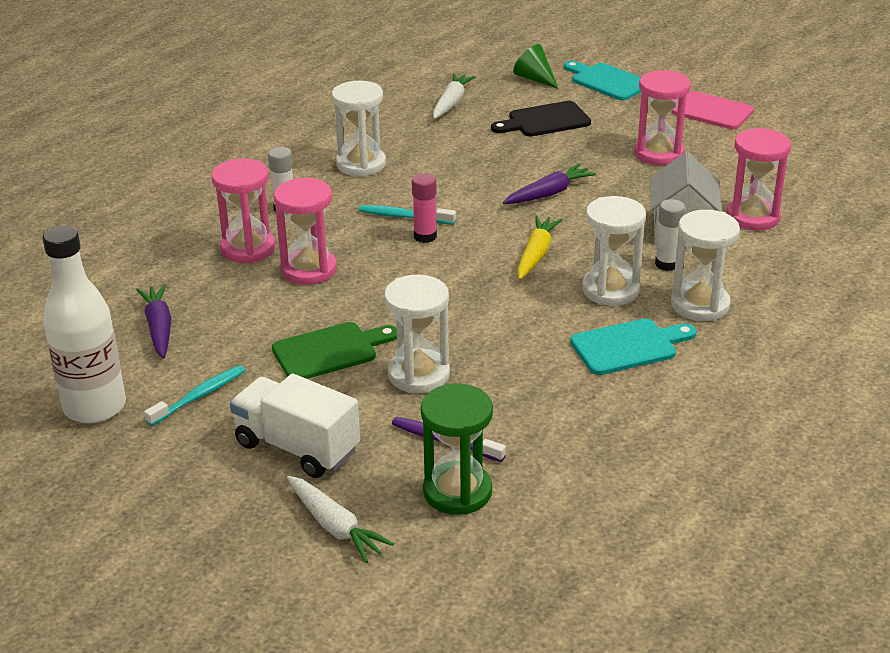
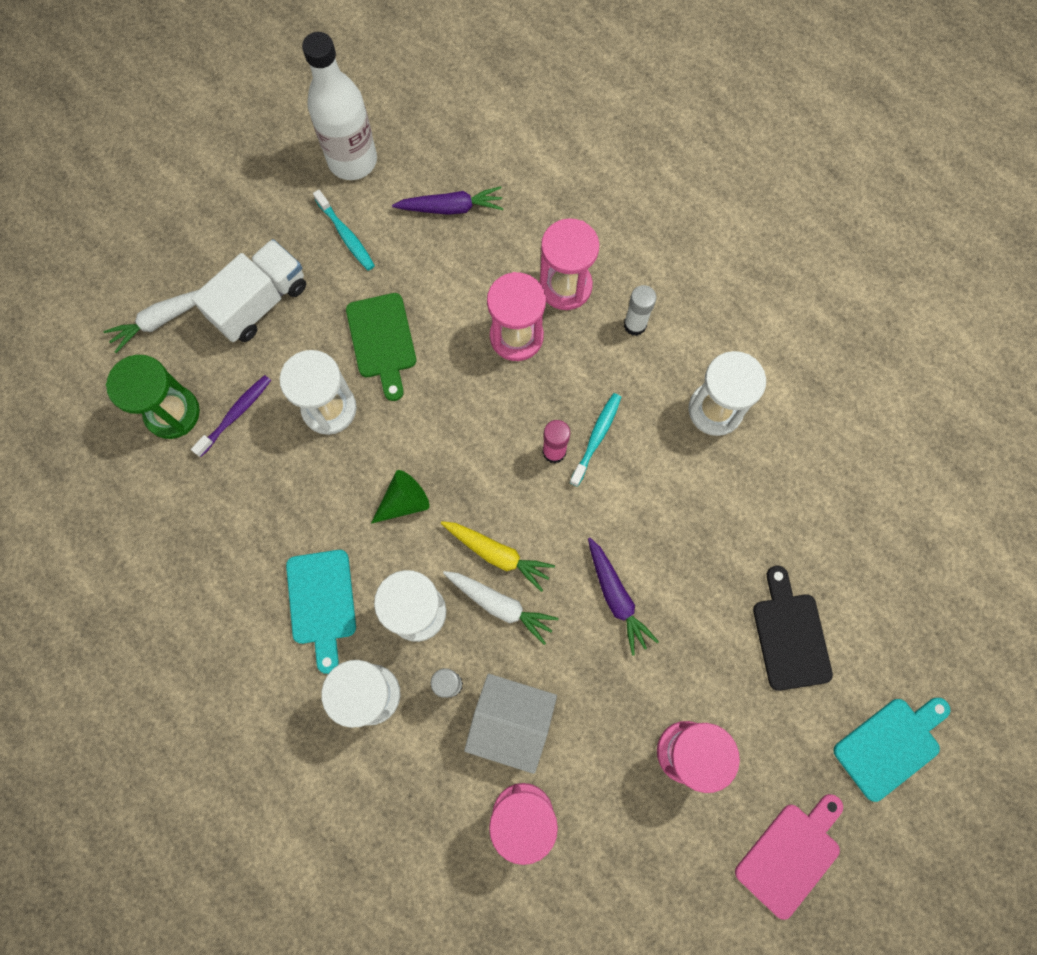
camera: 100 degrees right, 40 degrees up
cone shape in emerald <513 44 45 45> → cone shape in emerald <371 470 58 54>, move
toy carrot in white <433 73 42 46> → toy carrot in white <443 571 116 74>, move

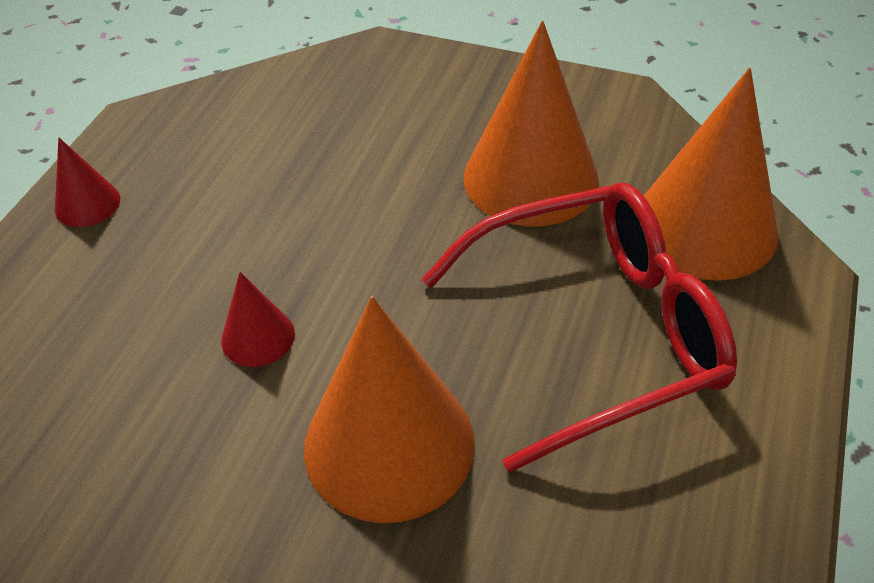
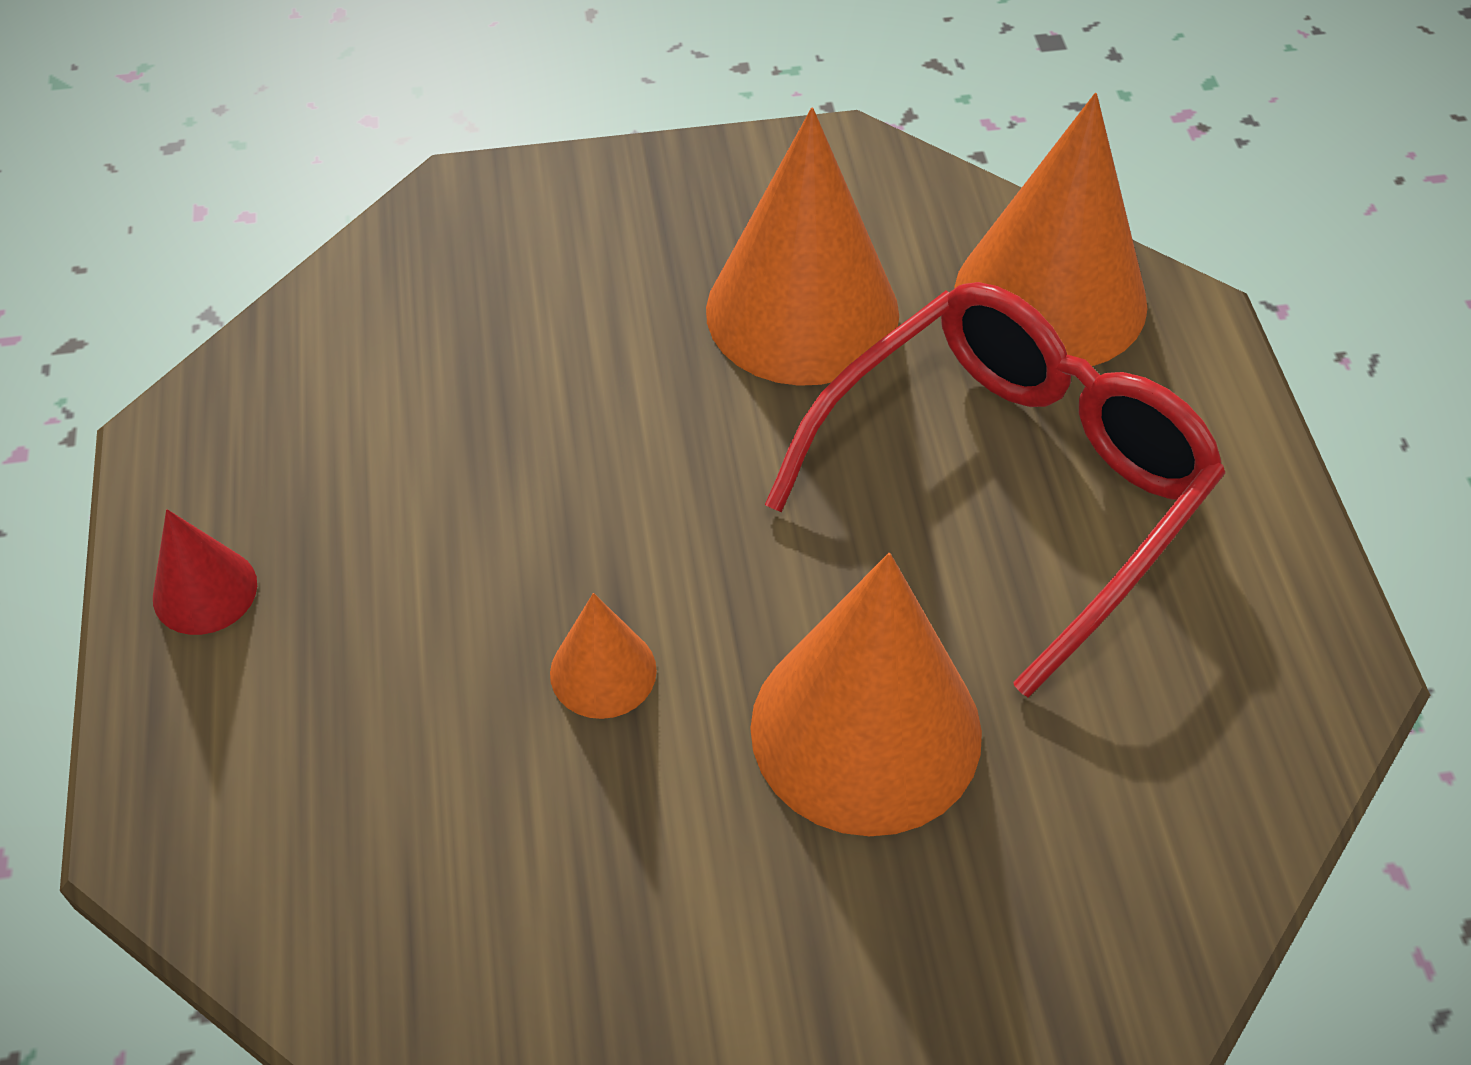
camera: 30 degrees left, 5 degrees up
cone shape in red <221 272 74 95> → cone shape in bright orange <550 593 107 126>

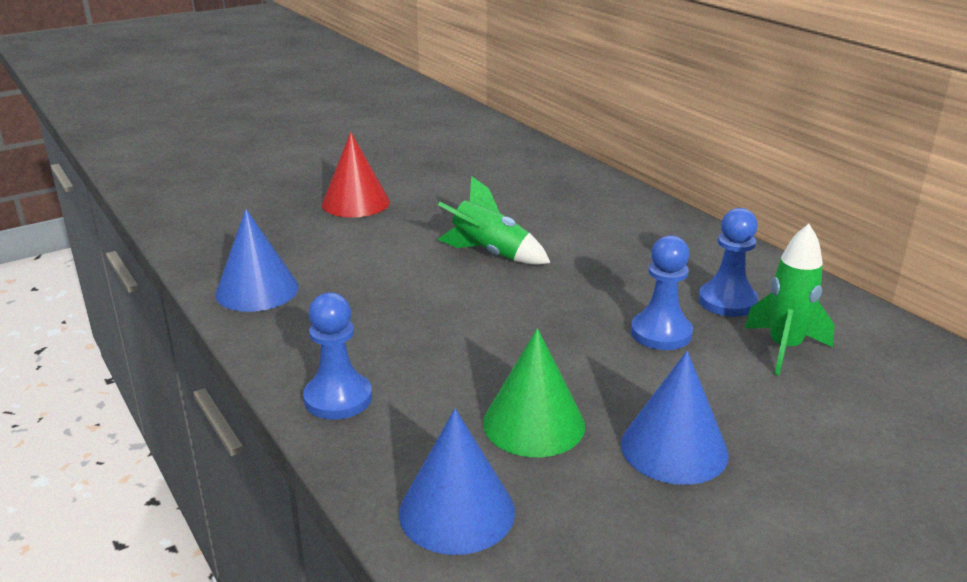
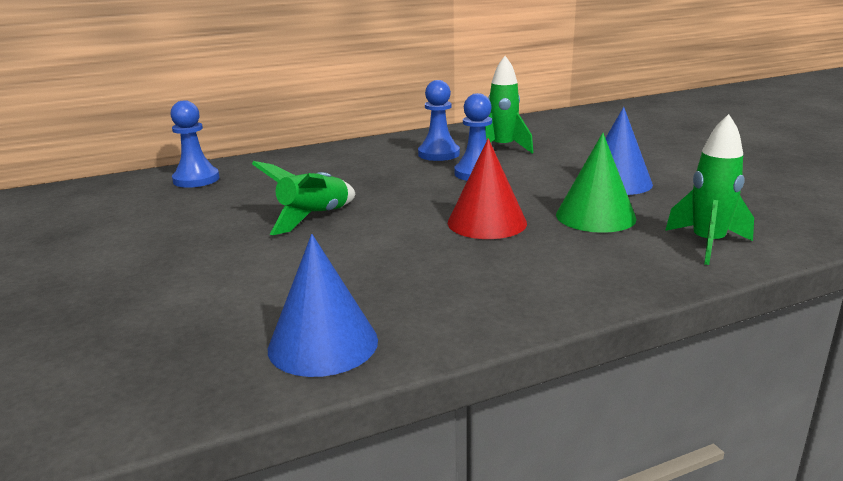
camera: 80 degrees left, 5 degrees down
pawn in blue <303 292 69 128> → pawn in blue <170 100 49 88>, move
cone shape in red <322 132 68 86> → cone shape in red <448 138 79 101>, move
cone shape in blue <399 409 116 146> → toy rocket in emerald <665 114 89 151>

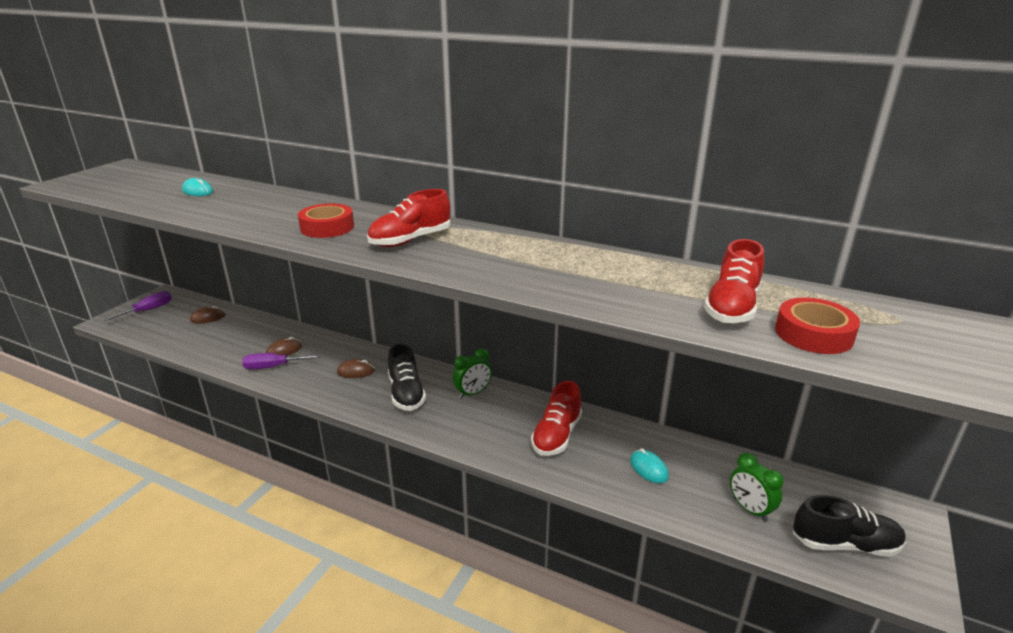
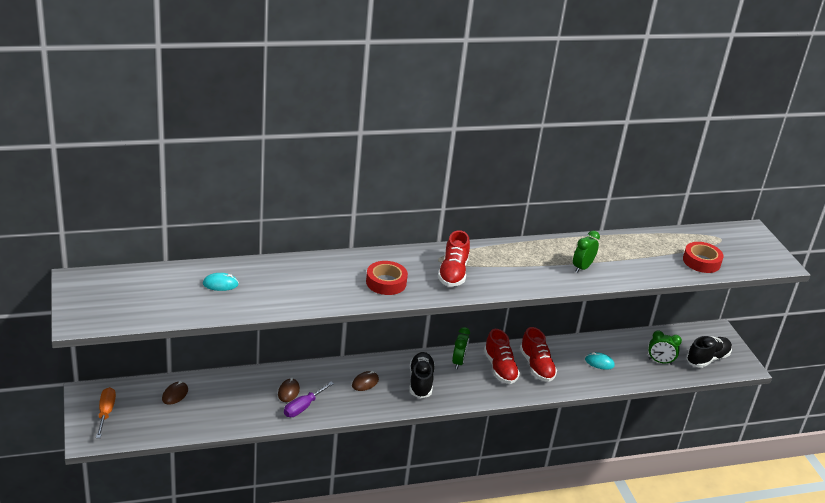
camera: 45 degrees left, 5 degrees up
flat screwdriver in violet <103 291 69 30> → flat screwdriver in bright orange <96 387 20 51>
shoe in black <388 344 38 67> → shoe in black <409 352 26 47>, 120 degrees counterclockwise
shoe in red <704 239 60 84> → shoe in red <484 329 36 55>, move
- → bedside clock in emerald <573 231 27 42>

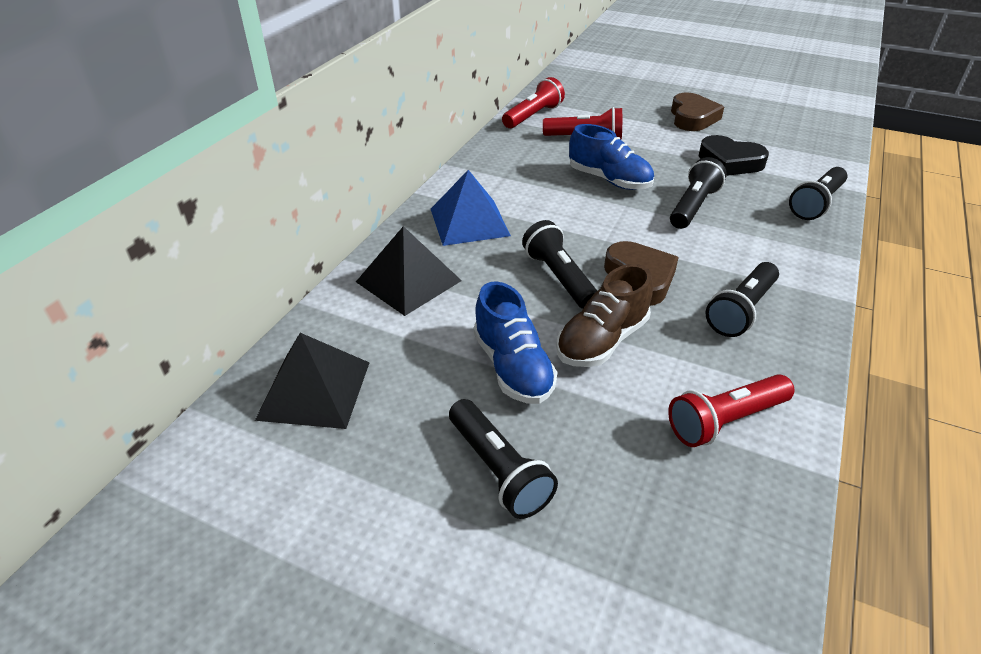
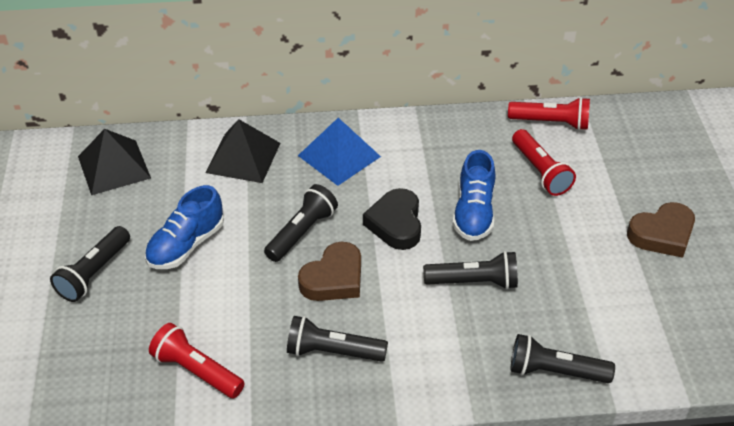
camera: 60 degrees right, 5 degrees up
heart shape in black <699 135 70 41> → heart shape in black <363 188 58 62>, move
shoe in russet <556 264 97 103> → -

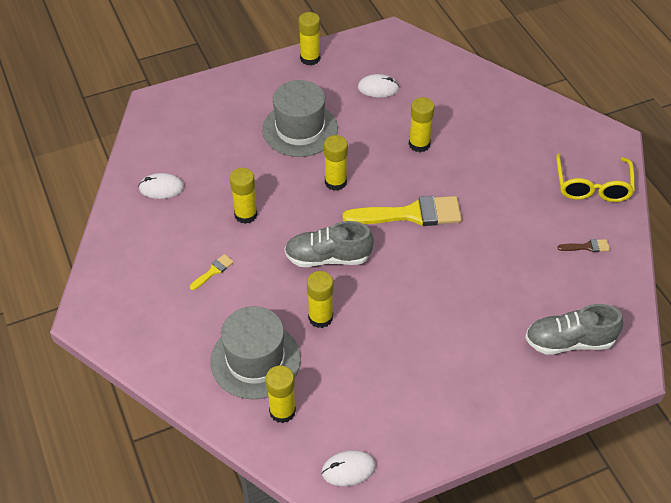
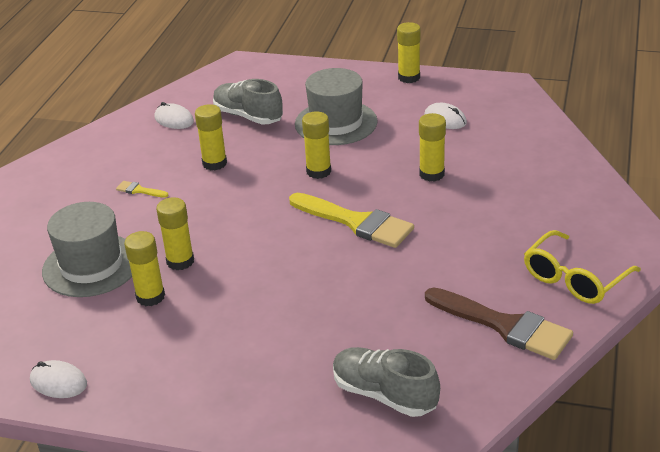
camera: 40 degrees right, 15 degrees down
paint brush in bright yellow <190 254 44 36> → paint brush in bright yellow <116 181 53 17>, 150 degrees counterclockwise
glue stick in bright yellow <266 365 30 58> → glue stick in bright yellow <124 231 41 75>, move
shoe in grey <285 221 89 46> → shoe in grey <213 79 70 45>, move
paint brush in russet <557 239 53 13> → paint brush in russet <425 287 148 73>, x2.34

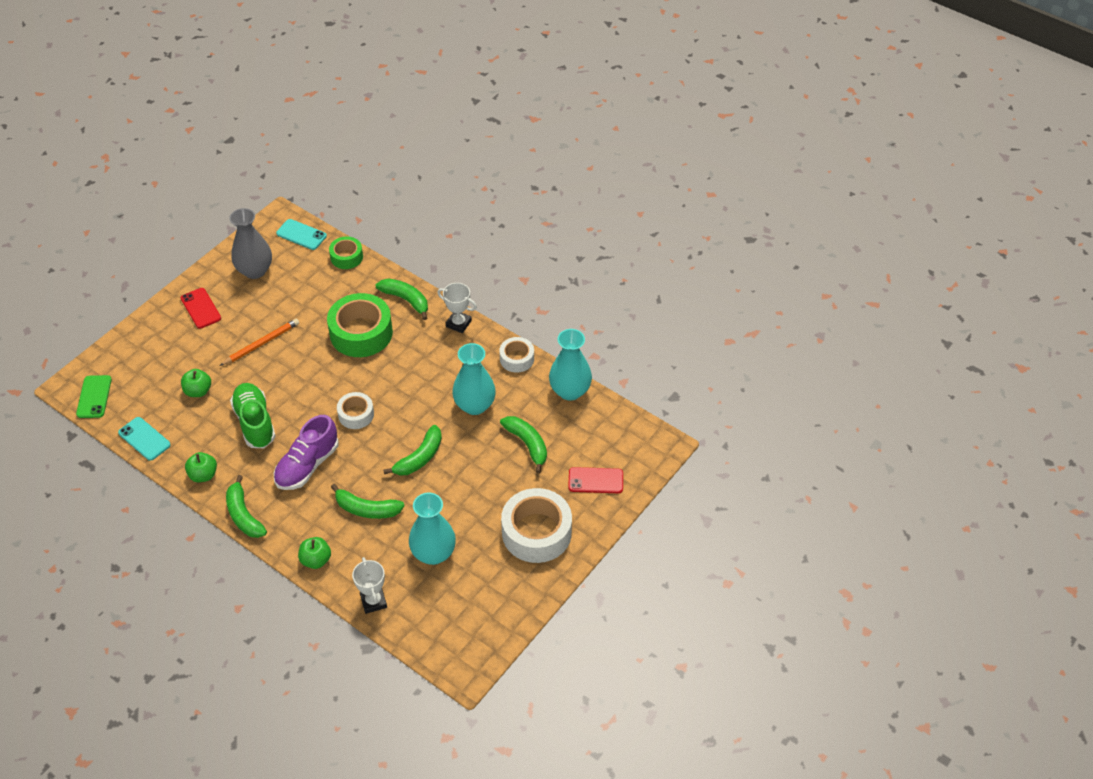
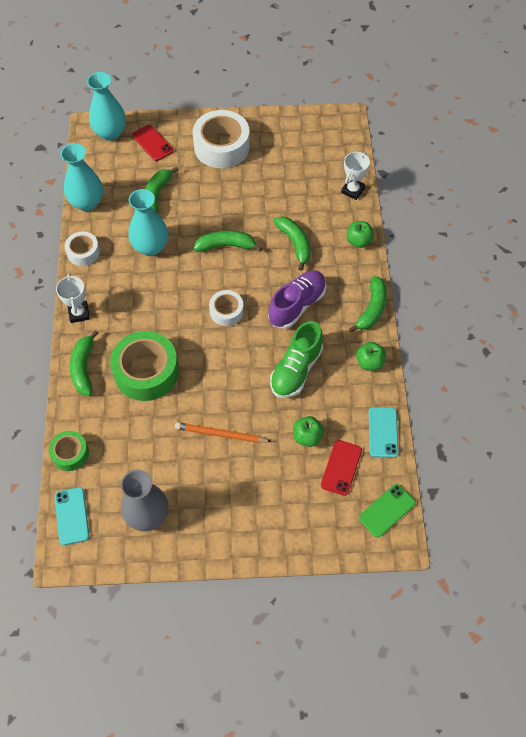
camera: 130 degrees left, 10 degrees up
vase in turquoise <409 493 47 72> → vase in turquoise <87 72 39 69>, move
shoe in violet <274 415 65 75> → shoe in violet <268 271 58 58>, 45 degrees counterclockwise
phone in red <181 288 40 41> → phone in red <321 440 41 56>, move

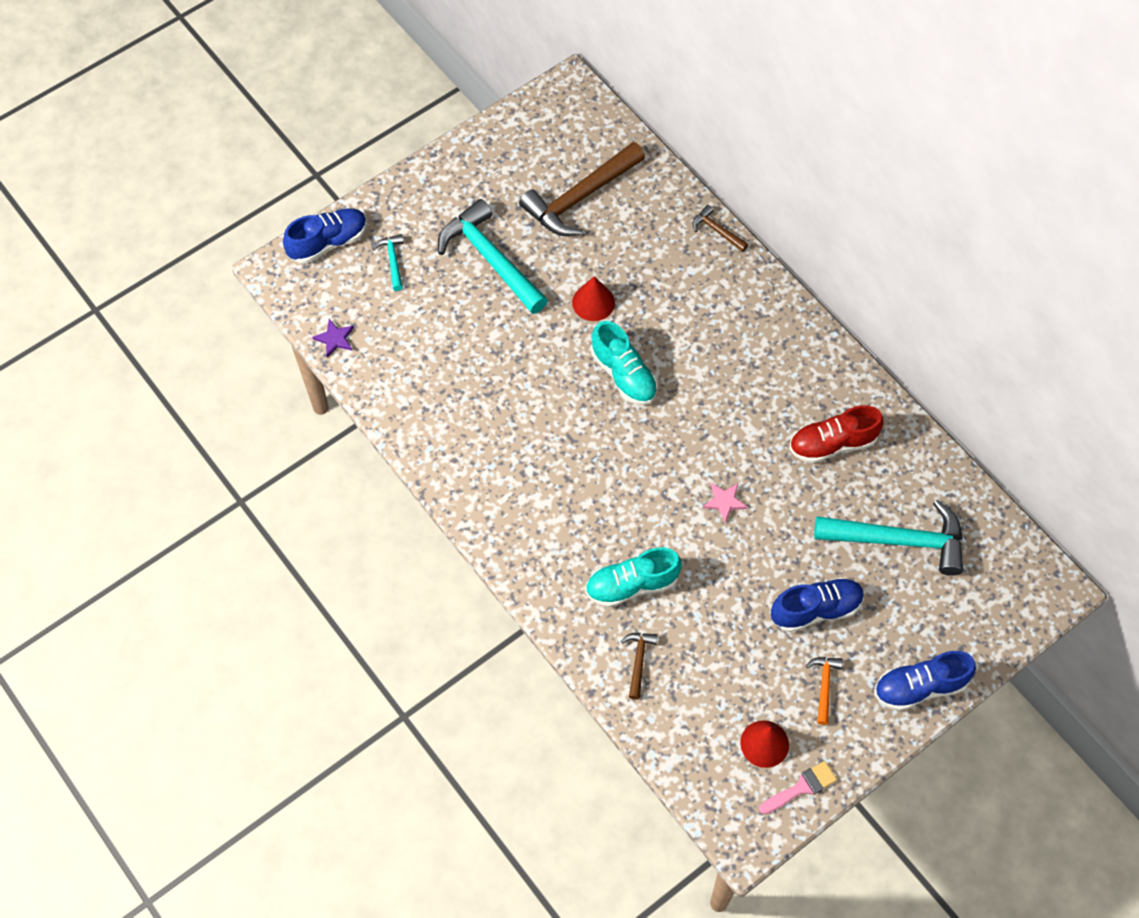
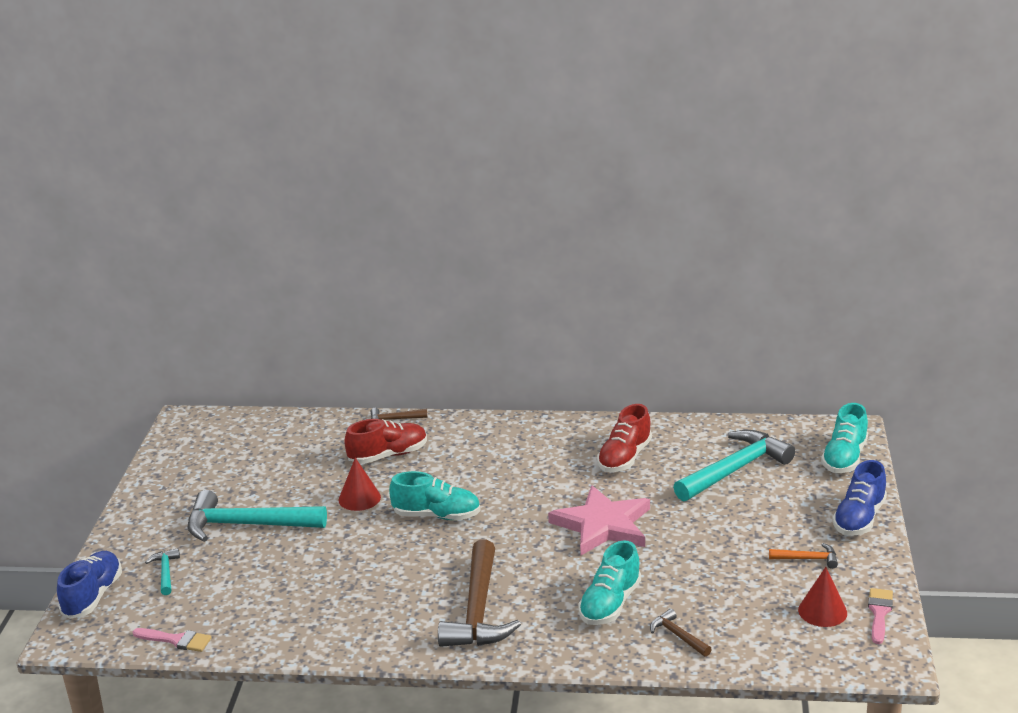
camera: 45 degrees left, 35 degrees down
star in violet <312 319 42 38> → paint brush in rose-pink <133 628 79 24>
carpenter's hammer in turquoise <373 234 31 57> → carpenter's hammer in turquoise <145 548 35 47>, 45 degrees clockwise
- → shoe in red <344 419 83 45>
carpenter's hammer in russet <519 142 126 94> → carpenter's hammer in russet <438 540 83 107>, move
star in rose-pink <703 483 45 40> → star in rose-pink <548 485 102 70>, x2.42
carpenter's hammer in bright orange <806 657 37 68> → carpenter's hammer in bright orange <769 543 69 26>, 135 degrees clockwise
- → shoe in turquoise <821 403 47 70>
shoe in blue <771 577 93 55> → -

